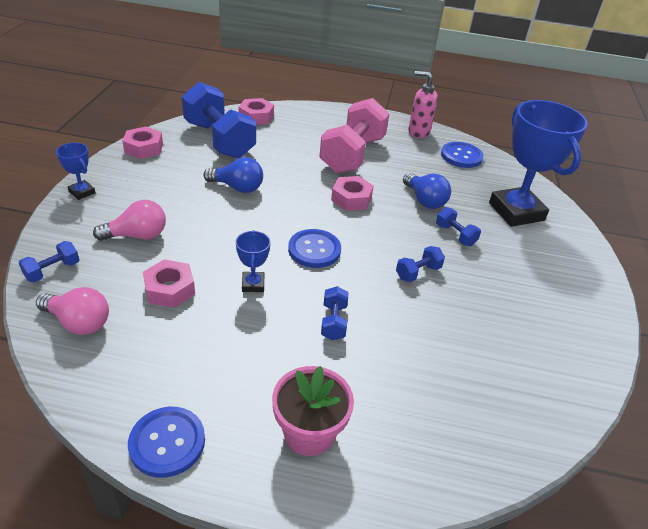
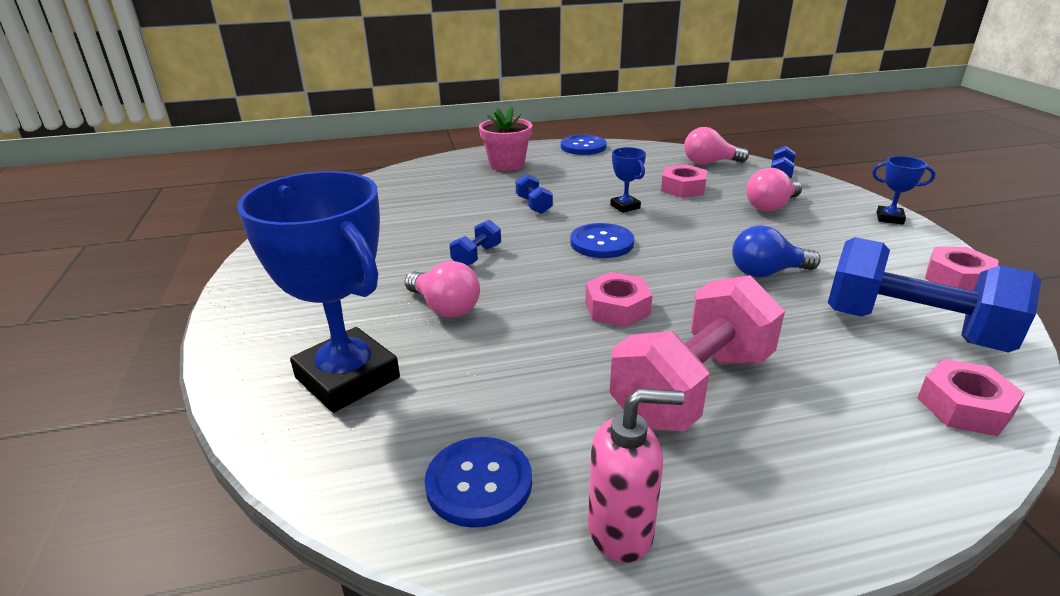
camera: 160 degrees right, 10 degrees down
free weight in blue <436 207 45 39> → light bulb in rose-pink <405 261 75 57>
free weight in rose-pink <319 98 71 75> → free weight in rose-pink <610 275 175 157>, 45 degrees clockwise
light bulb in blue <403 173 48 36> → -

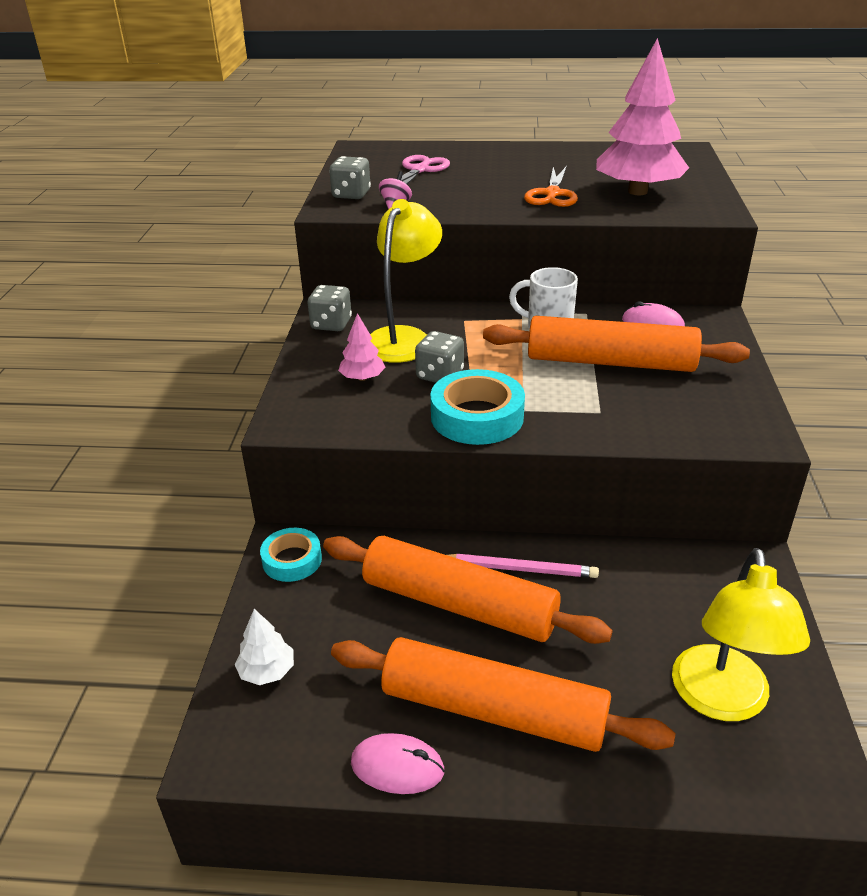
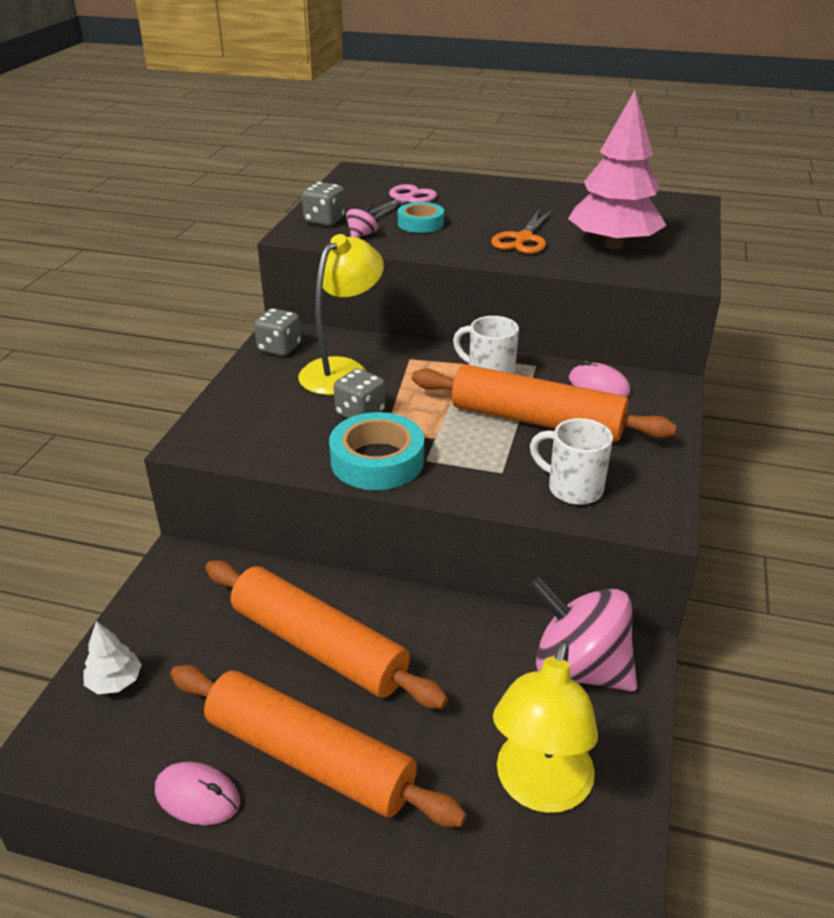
camera: 10 degrees right, 0 degrees up
roll of tape in turquoise <260 528 62 54> → roll of tape in turquoise <398 202 46 31>, move
- → toy top in rose-pink <528 576 109 116>
- → mug in white <530 418 83 87>
fir tree in rose-pink <338 313 48 68> → -
pencil in rose-pink <448 554 151 24> → -

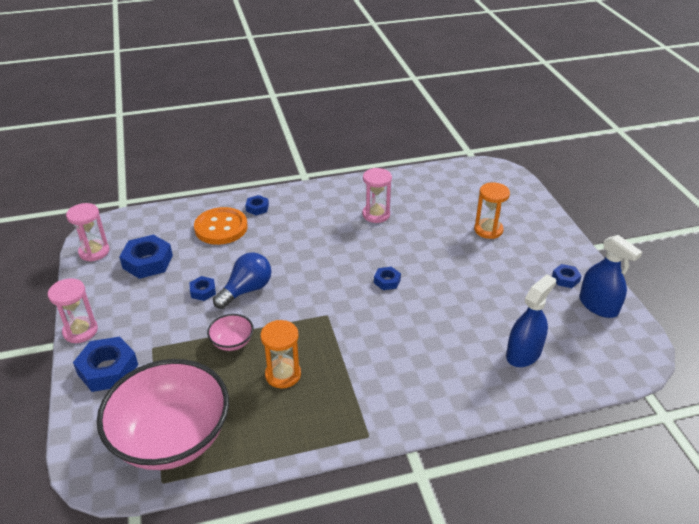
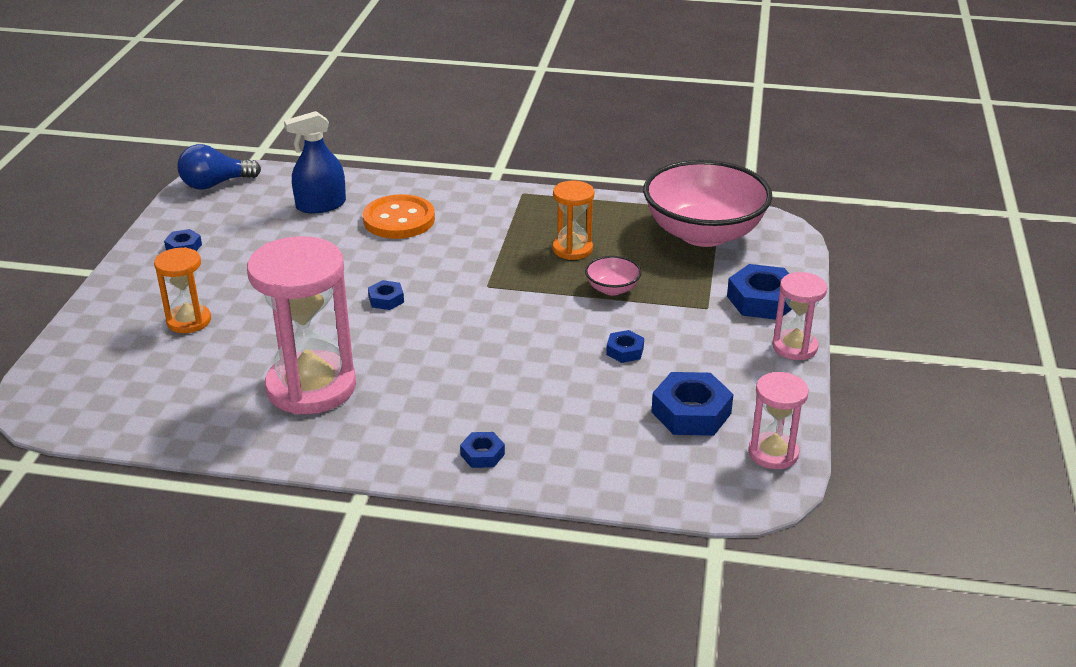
camera: 155 degrees left, 5 degrees down
light bulb in blue <213 252 58 57> → light bulb in blue <177 144 84 46>, move
hourglass in rose-pink <362 168 30 55> → hourglass in rose-pink <247 236 109 179>, x1.91
button in bright orange <194 207 54 38> → button in bright orange <363 194 72 45>, move
sprayer in blue <579 235 63 83> → -

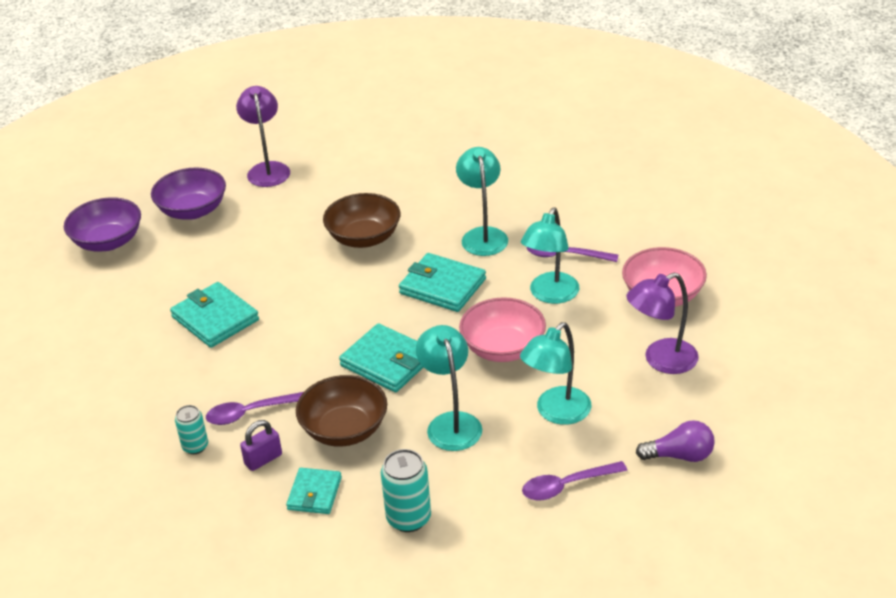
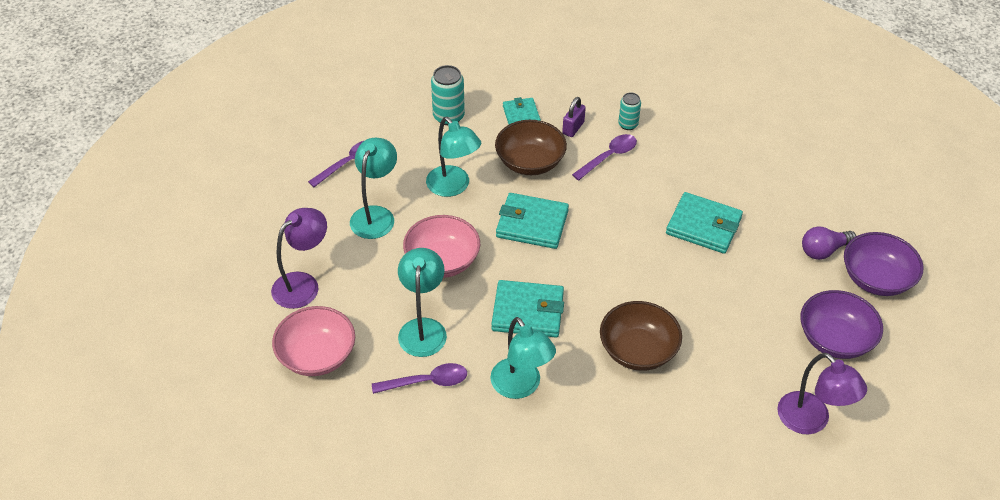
camera: 155 degrees right, 10 degrees up
light bulb in violet <636 420 79 42> → light bulb in violet <802 226 54 34>, move

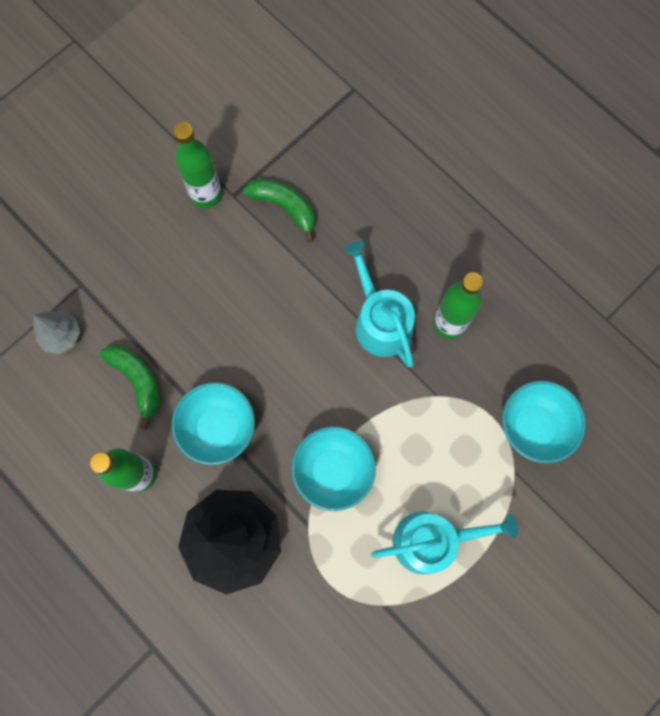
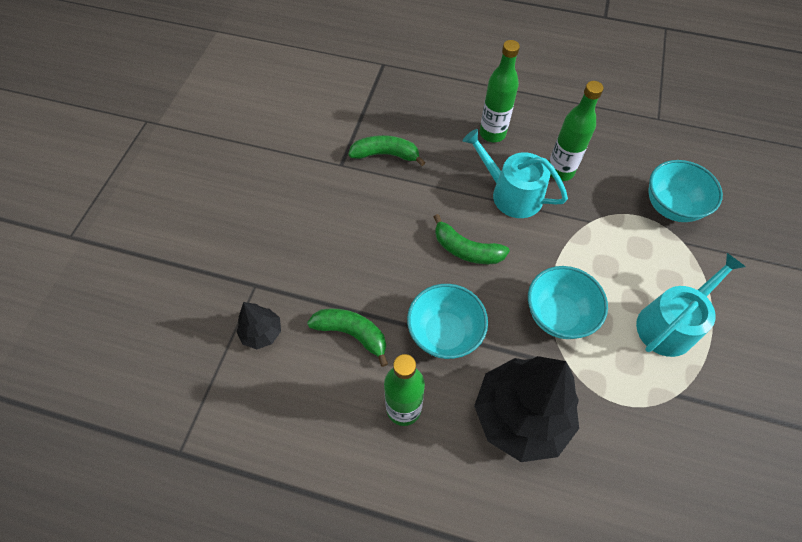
camera: 30 degrees left, 15 degrees down
fir tree in grey <33 311 47 43> → fir tree in black <236 302 45 47>
- → toy banana in emerald <433 214 77 50>
drink bottle in emerald <174 122 48 87> → drink bottle in emerald <480 40 40 102>, move

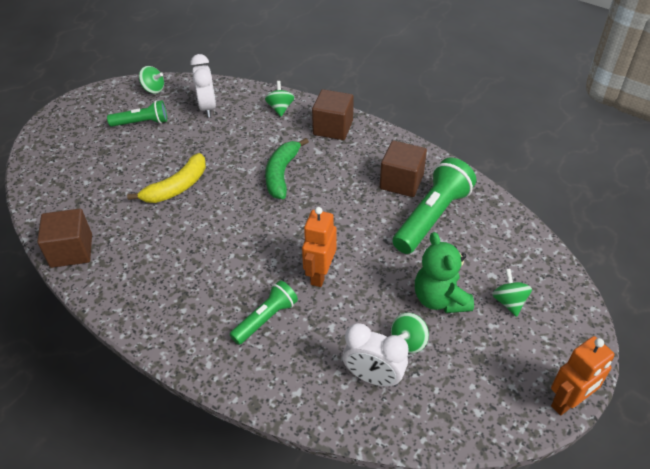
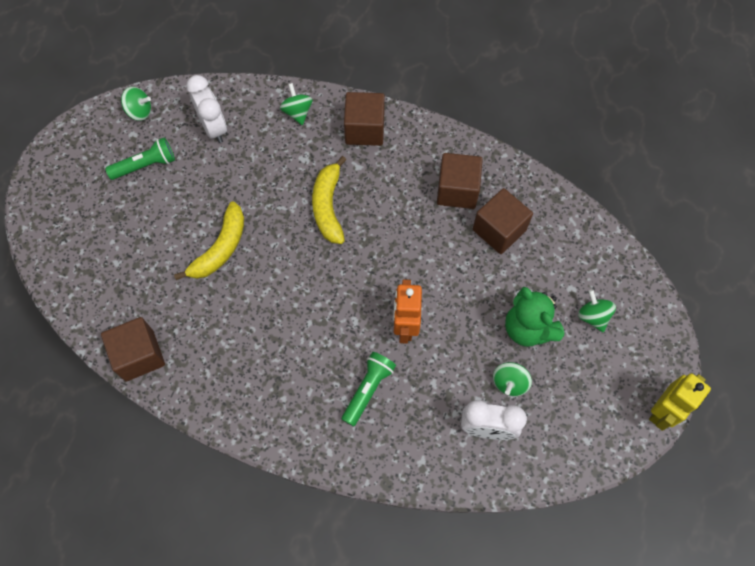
camera: 15 degrees left, 20 degrees up
toy banana in emerald <265 138 44 61> → toy banana in bright yellow <312 156 34 88>
flashlight in emerald <393 157 83 97> → block in russet <473 188 60 66>
toy robot in bright orange <551 336 64 79> → toy robot in bright yellow <649 373 62 58>

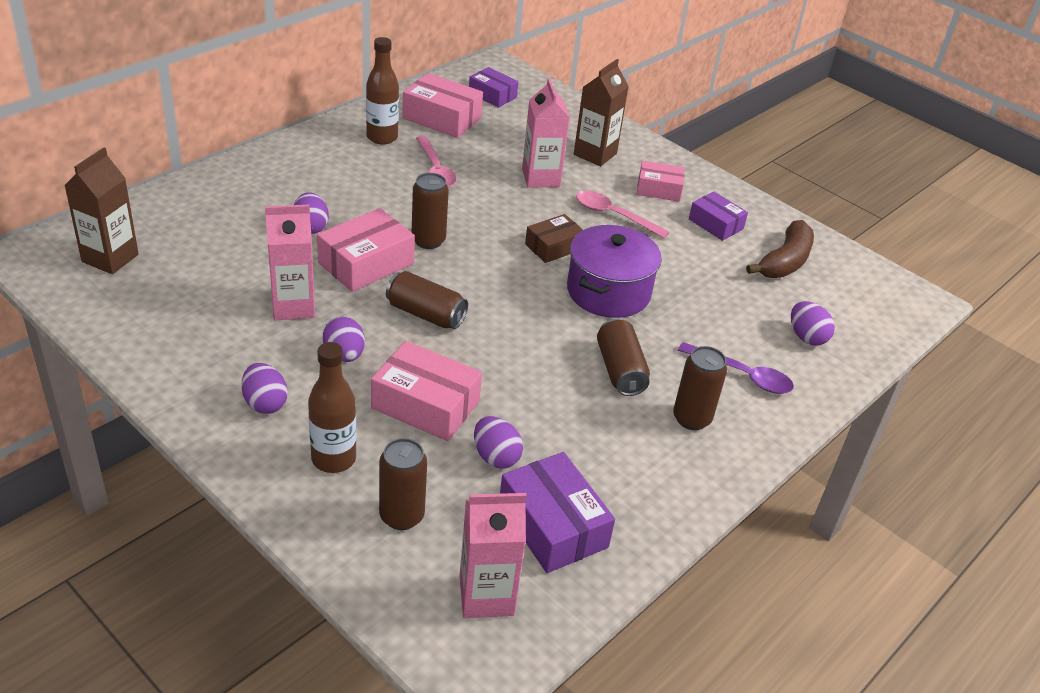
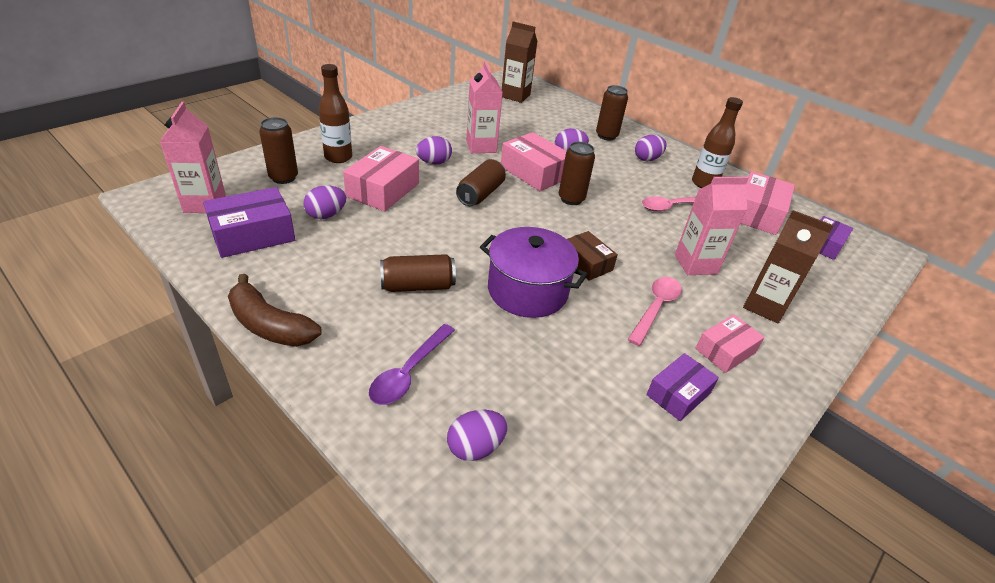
camera: 90 degrees right, 0 degrees up
toy banana in russet <746 220 68 58> → toy banana in russet <228 274 94 73>, move
soda can in russet <673 346 54 84> → soda can in russet <596 85 32 56>, move
egg shape in violet <242 363 46 51> → egg shape in violet <635 135 32 26>, move
box in rose-pink <637 161 48 41> → box in rose-pink <695 314 70 59>, 45 degrees clockwise

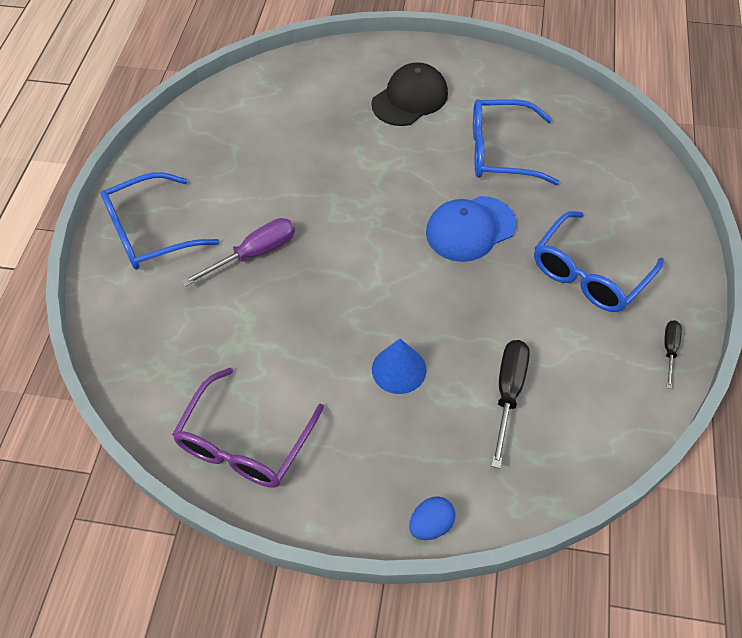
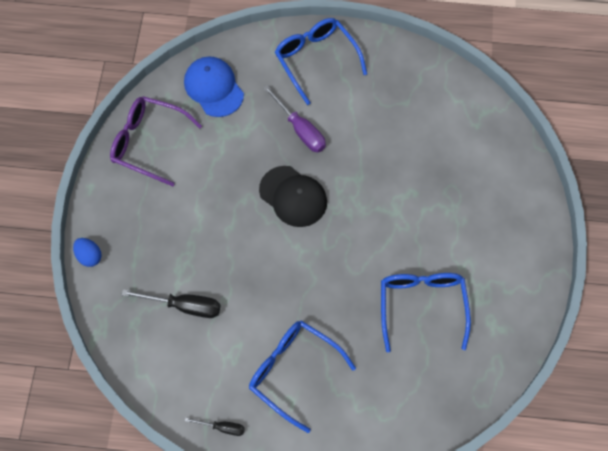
camera: 85 degrees right, 10 degrees up
baseball cap in blue <426 196 91 66> → baseball cap in blue <184 56 60 61>, move
baseball cap in black <371 62 77 64> → baseball cap in black <259 166 68 61>, move
cone shape in blue <372 339 55 55> → -

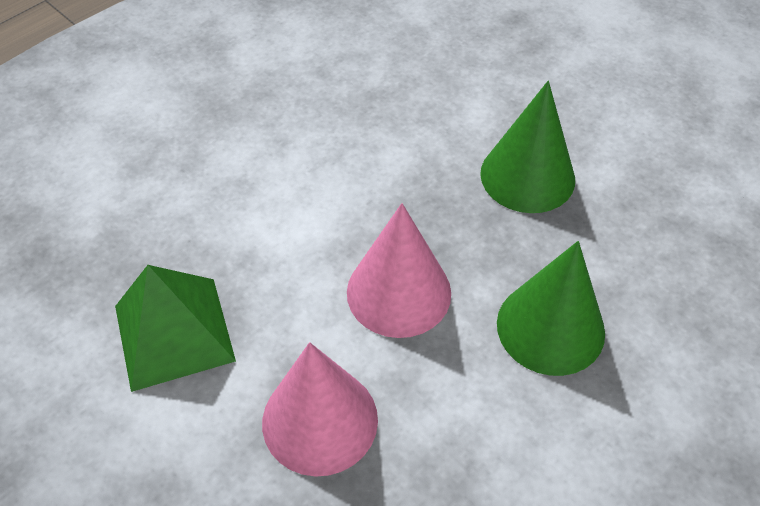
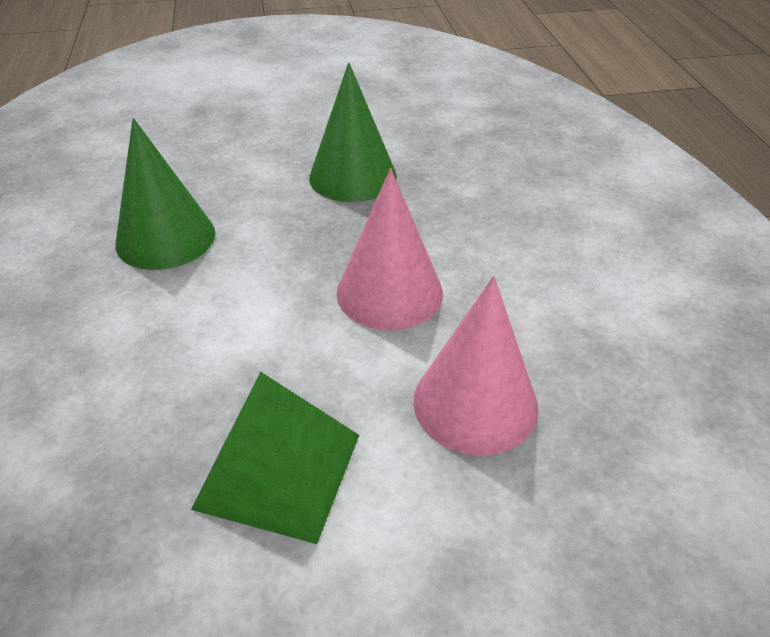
camera: 55 degrees left, 10 degrees down
cone shape in emerald <497 241 108 135> → cone shape in emerald <115 118 100 152>, move

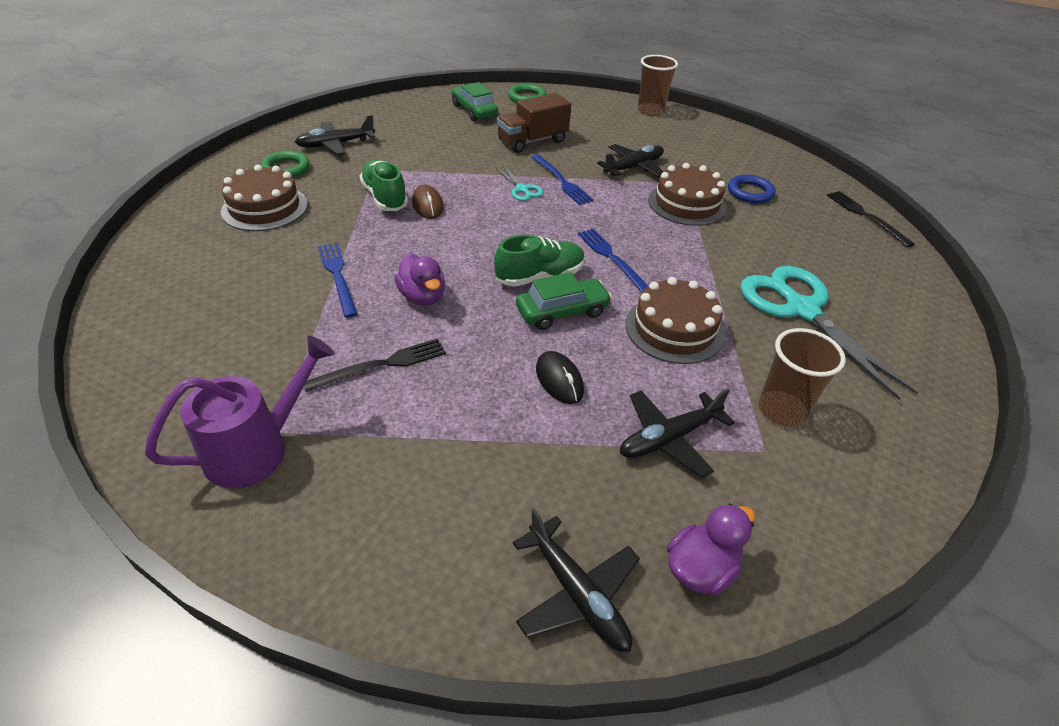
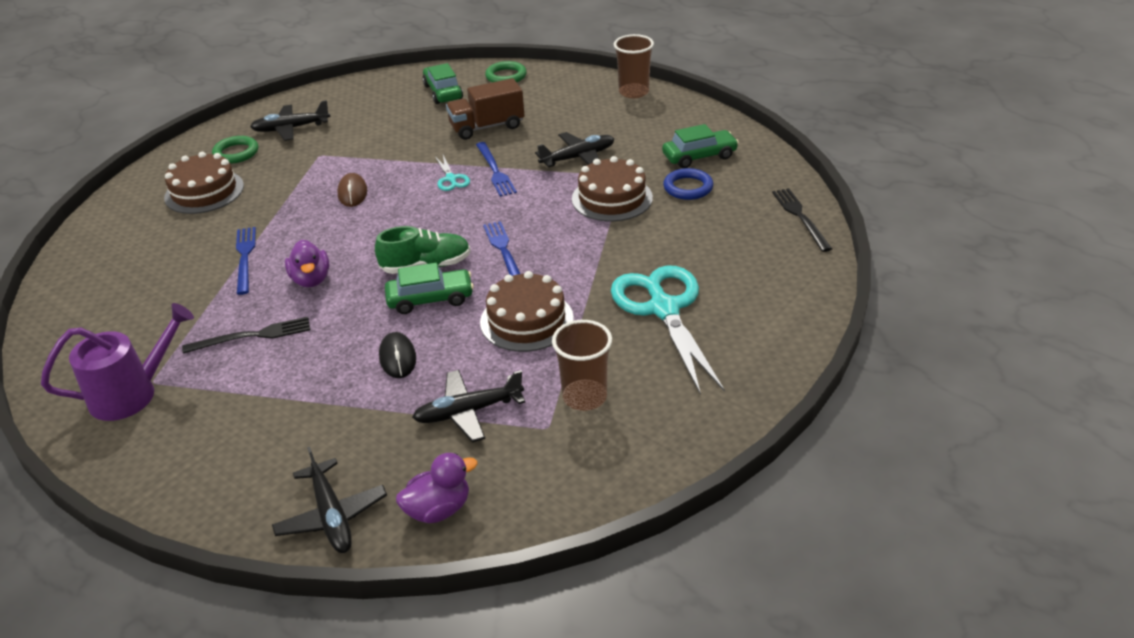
camera: 15 degrees right, 5 degrees down
- → car in emerald <662 124 77 44>
shoe in emerald <359 159 49 52> → -

